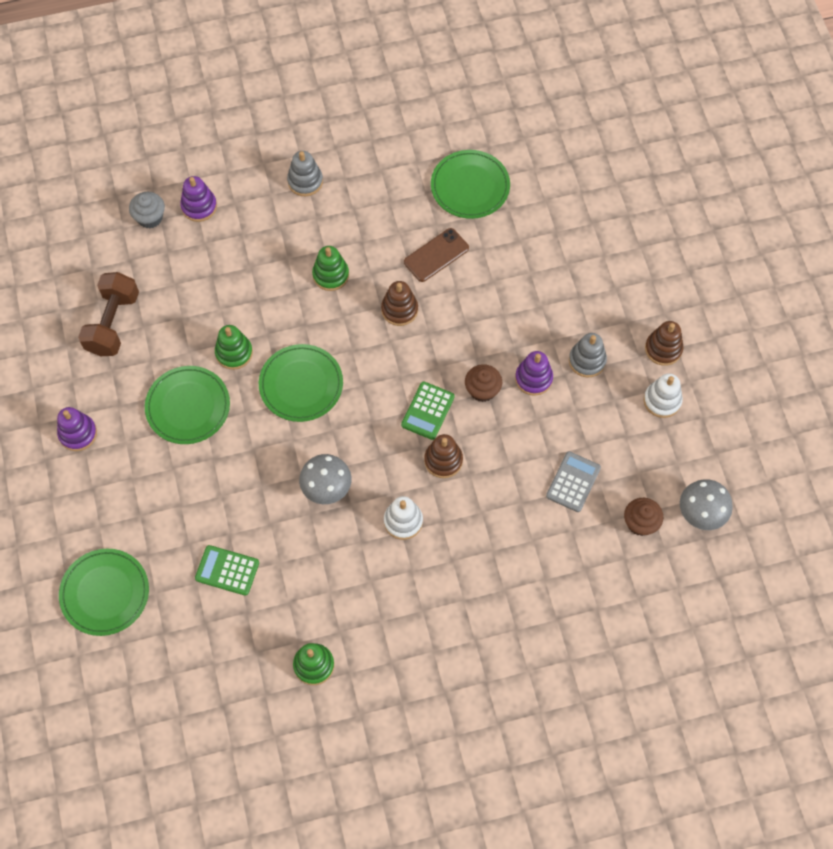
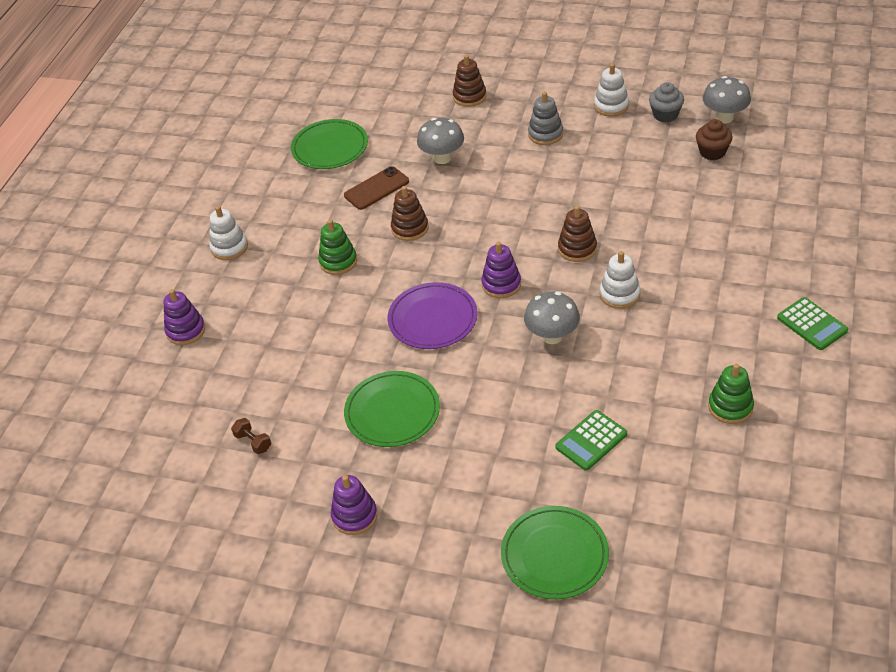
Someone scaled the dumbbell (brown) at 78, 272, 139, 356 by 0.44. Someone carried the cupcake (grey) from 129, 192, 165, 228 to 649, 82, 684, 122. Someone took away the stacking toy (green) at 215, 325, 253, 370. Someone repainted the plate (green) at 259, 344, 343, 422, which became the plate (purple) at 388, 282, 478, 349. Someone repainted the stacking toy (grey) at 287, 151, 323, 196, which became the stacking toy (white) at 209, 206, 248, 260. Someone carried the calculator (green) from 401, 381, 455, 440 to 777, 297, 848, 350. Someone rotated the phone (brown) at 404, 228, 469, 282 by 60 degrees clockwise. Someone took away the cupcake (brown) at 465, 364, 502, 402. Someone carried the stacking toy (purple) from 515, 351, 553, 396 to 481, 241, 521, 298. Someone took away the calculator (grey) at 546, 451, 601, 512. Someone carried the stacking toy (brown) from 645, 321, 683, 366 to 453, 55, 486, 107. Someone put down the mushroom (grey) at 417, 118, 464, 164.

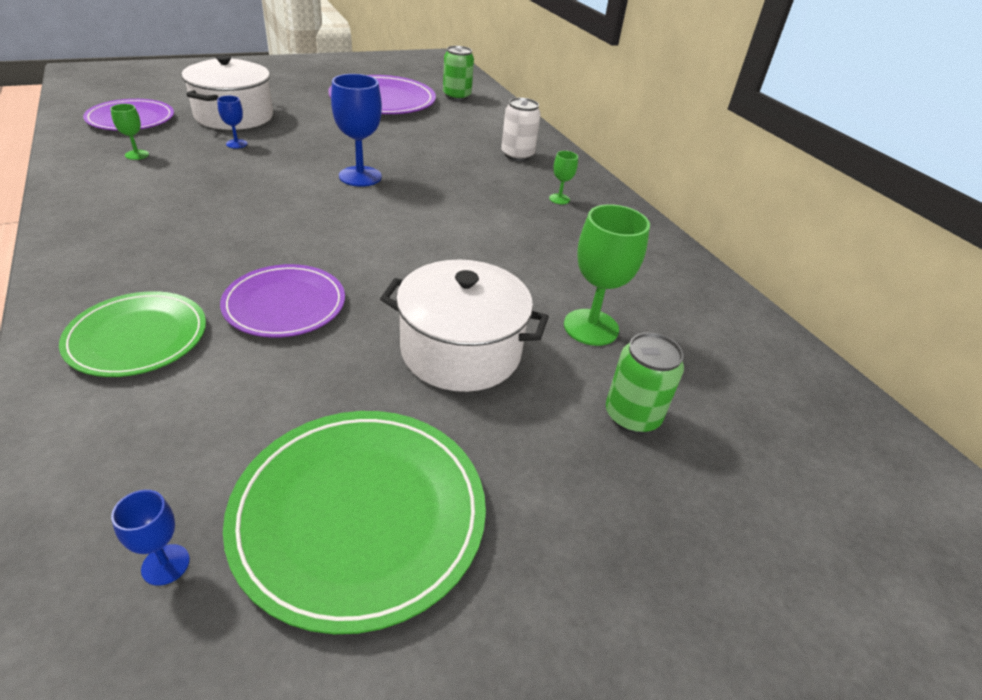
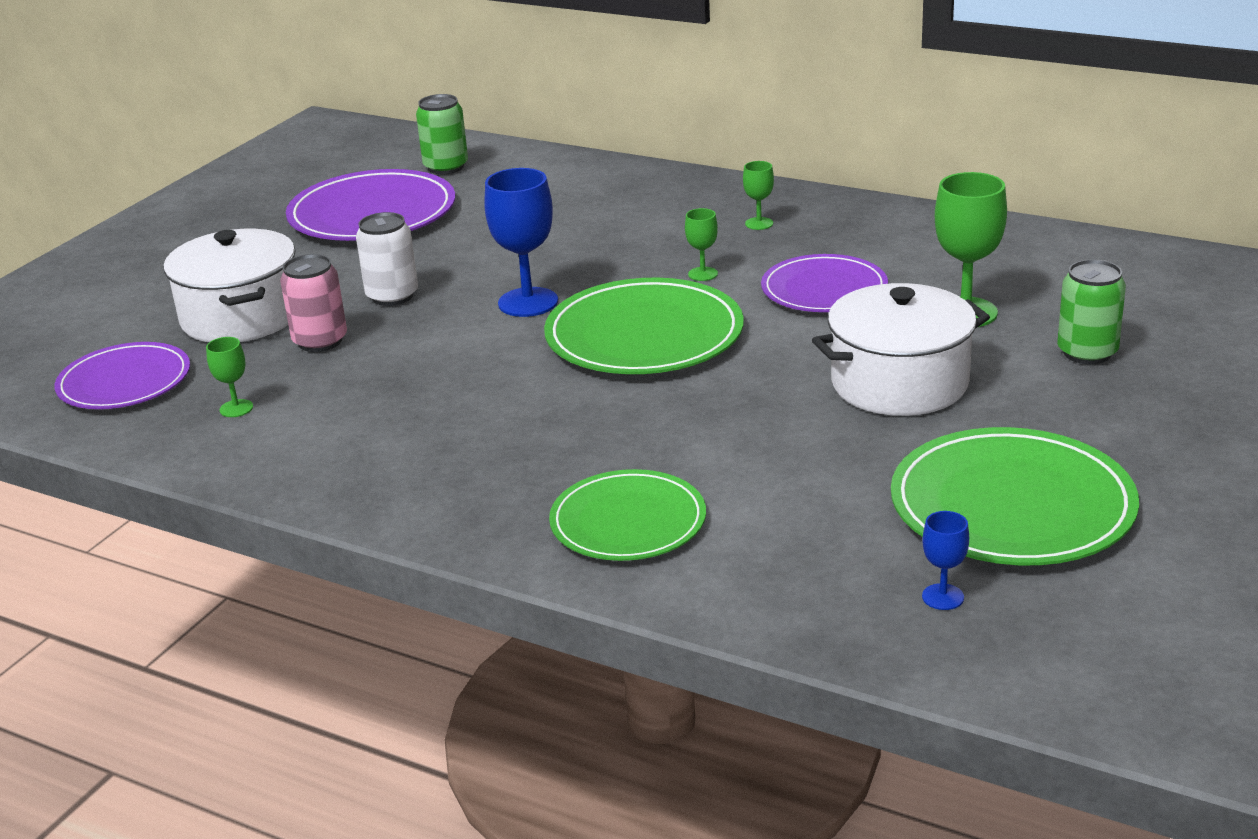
Someone swapped the goblet (blue) at 217, 96, 247, 148 for the can (pink) at 280, 254, 347, 352. Someone carried the plate (purple) from 220, 264, 345, 338 to 761, 254, 888, 312. Someone carried the can (white) from 501, 98, 541, 161 to 356, 212, 418, 306. Someone put down the plate (green) at 544, 278, 744, 374. Someone put down the goblet (green) at 685, 208, 718, 281.

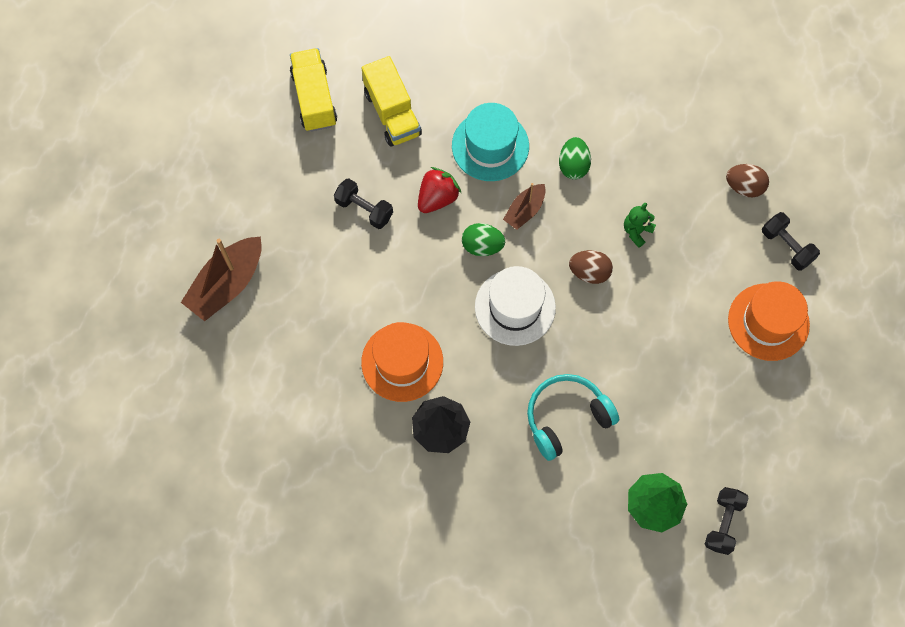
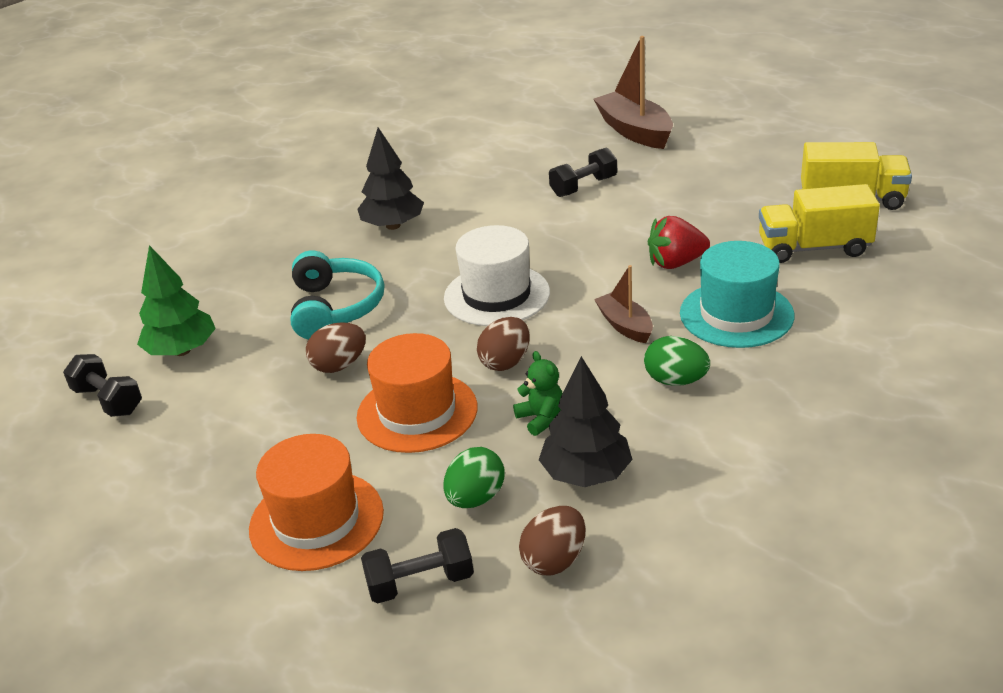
Someone carried the dumbbell (black) from 334, 178, 393, 229 to 549, 147, 617, 197. Someone carried the hat (orange) from 361, 322, 443, 402 to 357, 333, 477, 453. Someone rotated the strawberry (red) at 418, 167, 462, 213 by 105 degrees clockwise. Someone carried the egg (green) from 462, 223, 505, 256 to 443, 447, 505, 508. Someone put down the egg (brown) at 306, 322, 366, 373. Someone put down the tree (black) at 539, 356, 633, 487.

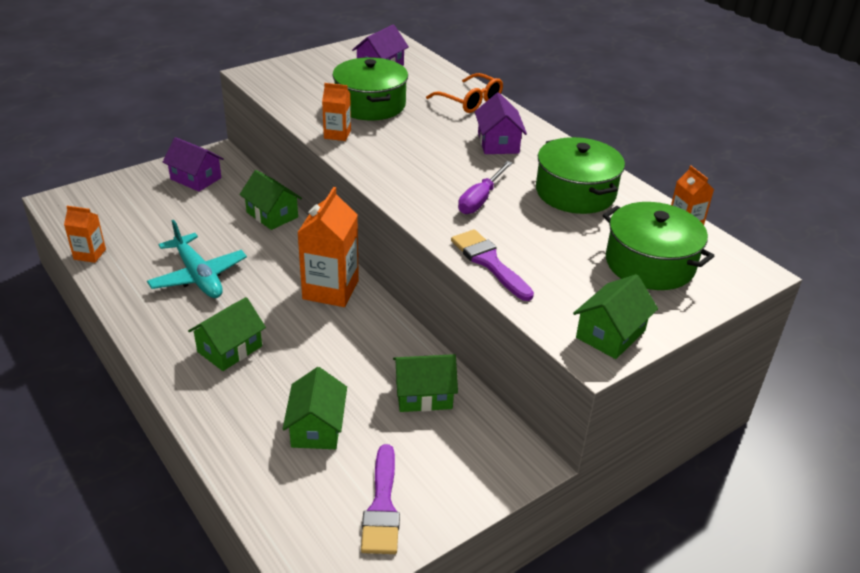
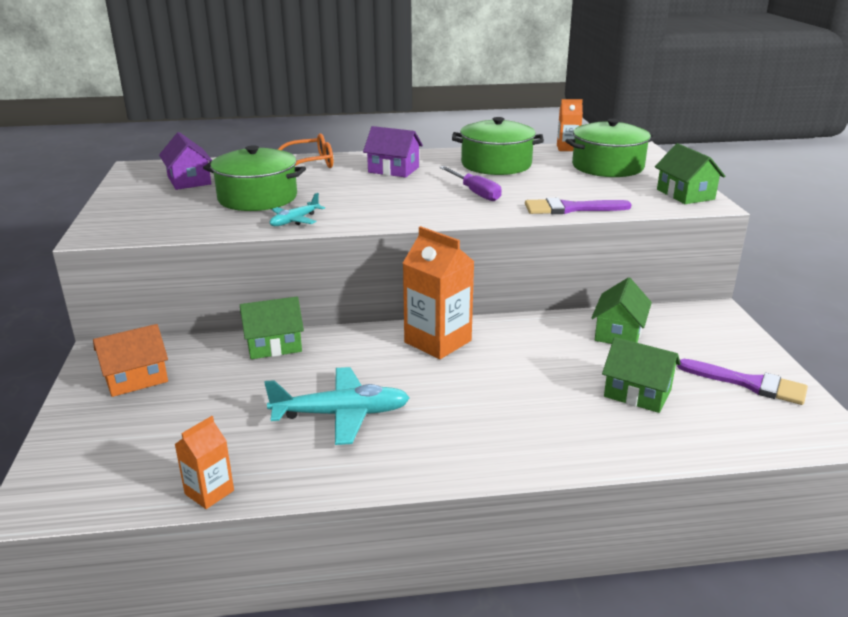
Someone repainted the house (purple) at 163, 137, 224, 192, which became the house (orange) at 93, 324, 168, 397. Someone took away the house (green) at 188, 297, 266, 371. Someone swapped the carton (orange) at 322, 83, 351, 141 for the plane (turquoise) at 270, 193, 325, 226.

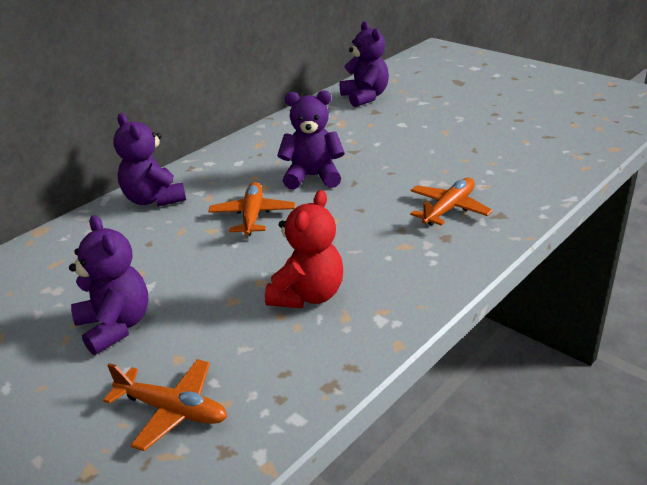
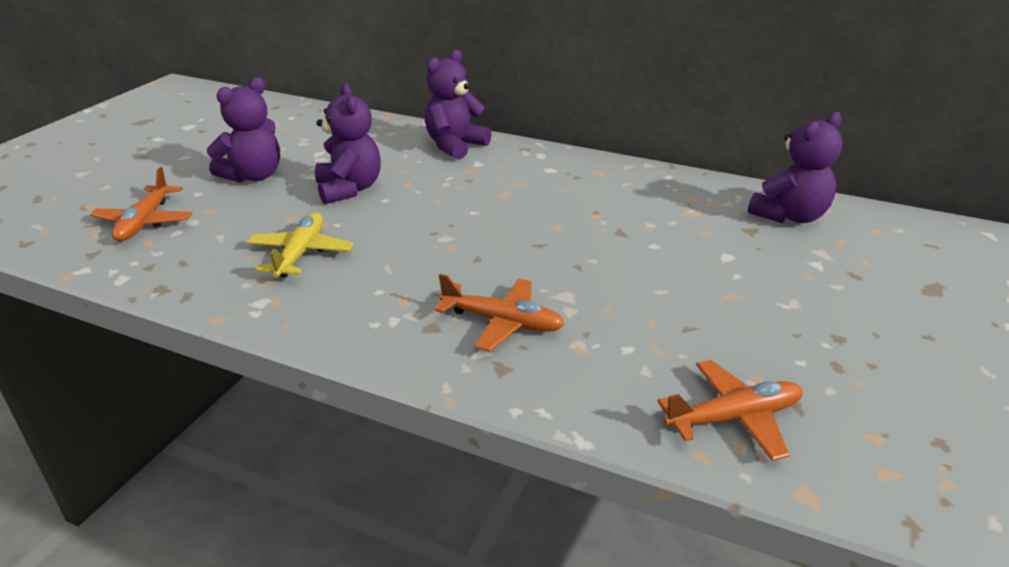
Someone carried the plane (orange) from 208, 182, 295, 236 to 657, 360, 803, 461. Someone swapped the teddy bear (red) at 265, 190, 343, 308 for the plane (yellow) at 247, 212, 353, 278. Someone carried the teddy bear (purple) from 277, 90, 345, 189 to 315, 83, 381, 204.

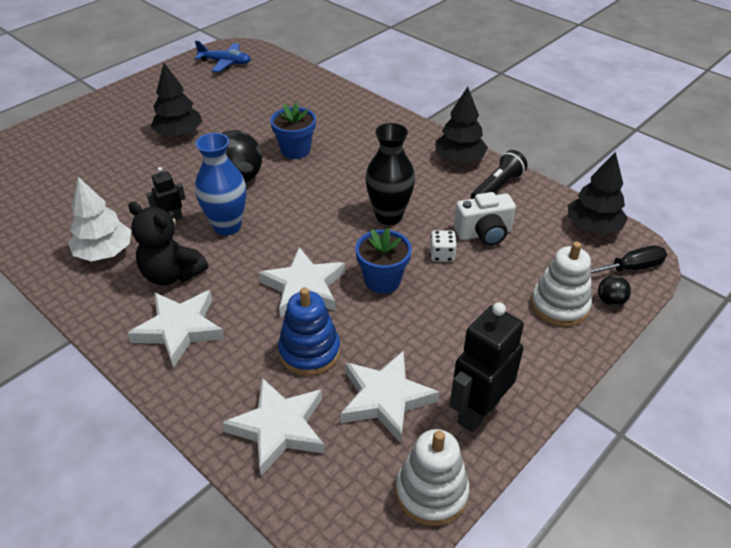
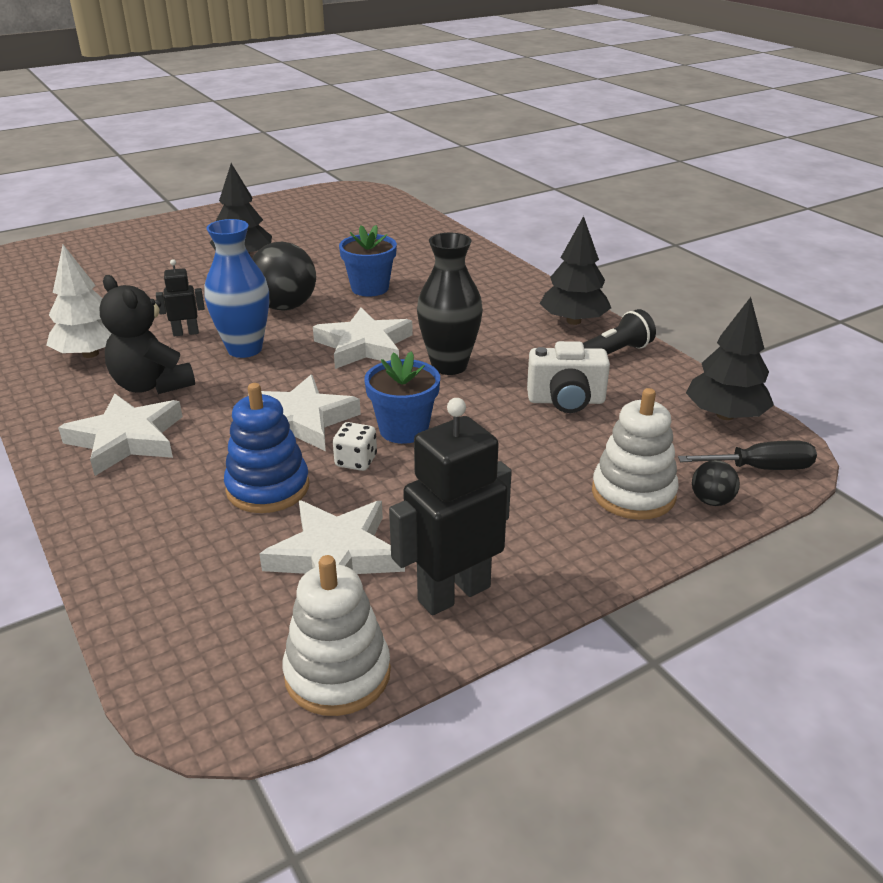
Someone took away the plane (blue) at 195, 40, 251, 72. Someone carried the star (white) from 222, 378, 325, 476 to 313, 308, 413, 369. Someone carried the dice (white) from 430, 230, 457, 262 to 333, 422, 377, 471.

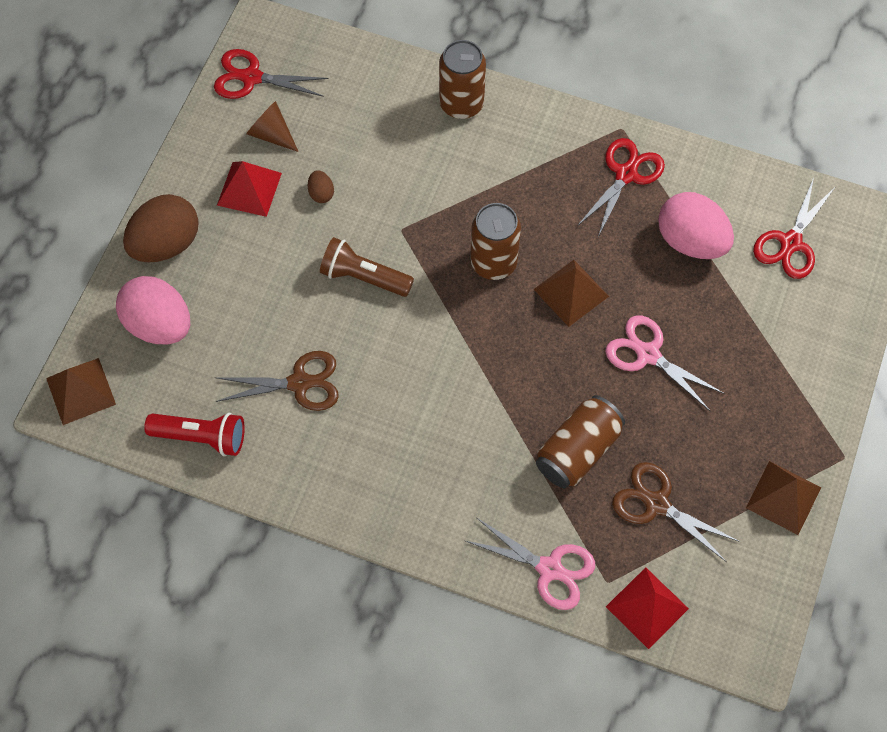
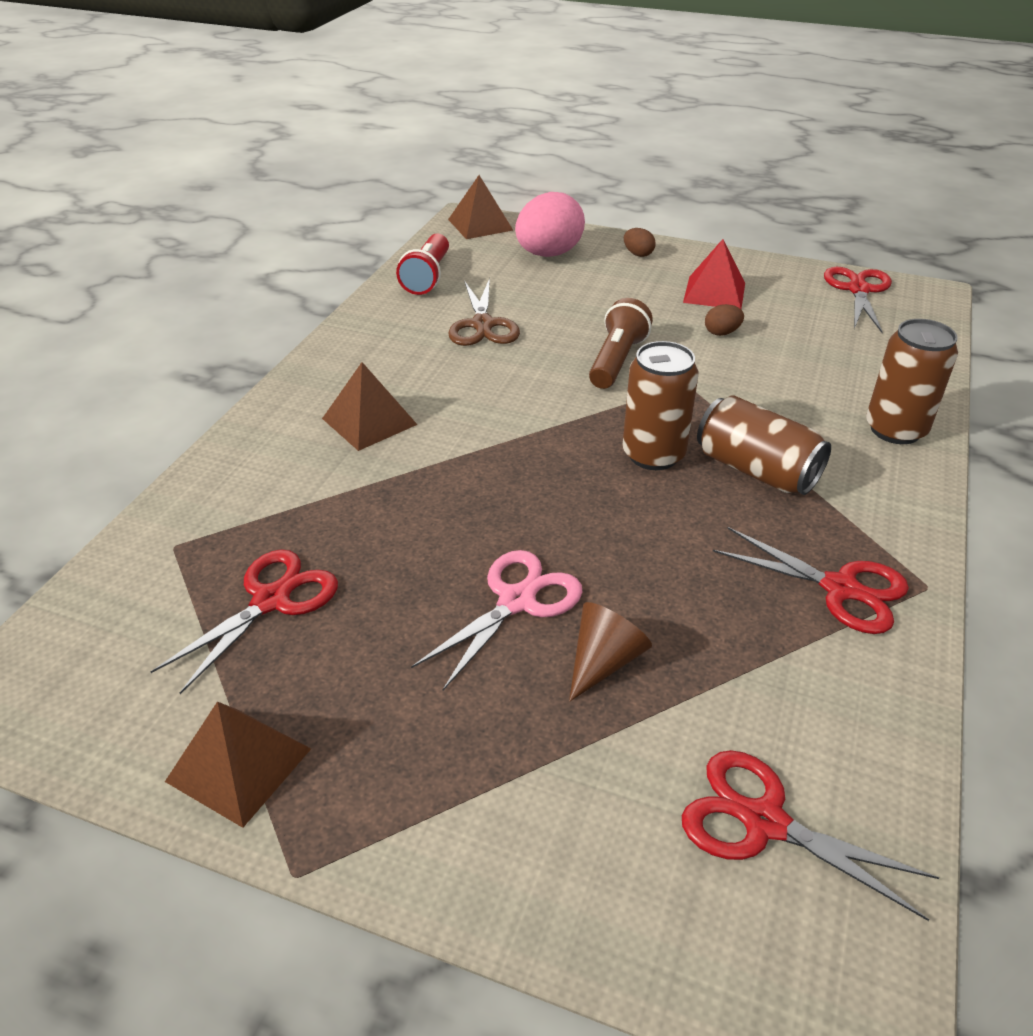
Someone scaled the egg (brown) at 123, 194, 199, 262 by 0.44. Someone carried the cone (brown) from 246, 101, 299, 152 to 569, 602, 652, 702. Someone took away the scissors (pink) at 464, 518, 595, 610. Someone carried the pyramid (brown) from 534, 260, 609, 327 to 322, 362, 418, 451. Someone carried the can (brown) from 536, 395, 625, 488 to 697, 395, 831, 495. Someone took away the pyramid (red) at 606, 567, 689, 649. Someone repainted the scissors (brown) at 612, 462, 740, 562, which became the scissors (red) at 150, 549, 338, 694. Someone took away the egg (pink) at 658, 192, 734, 259.

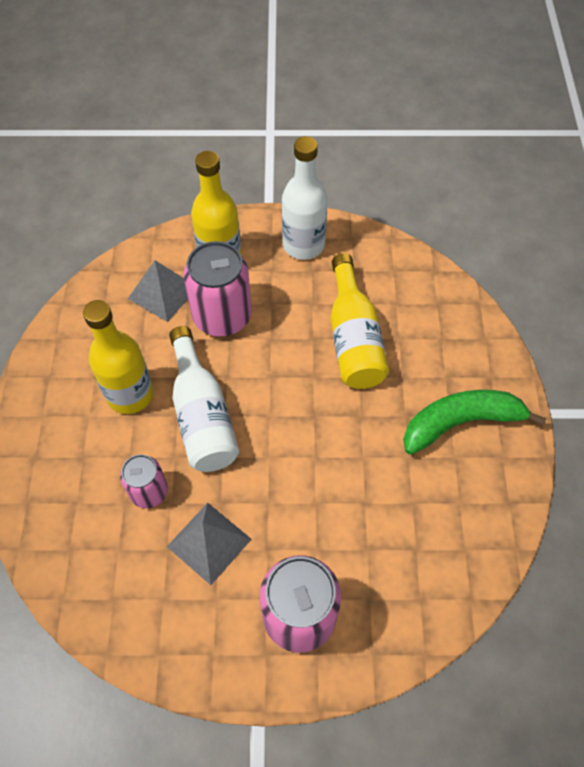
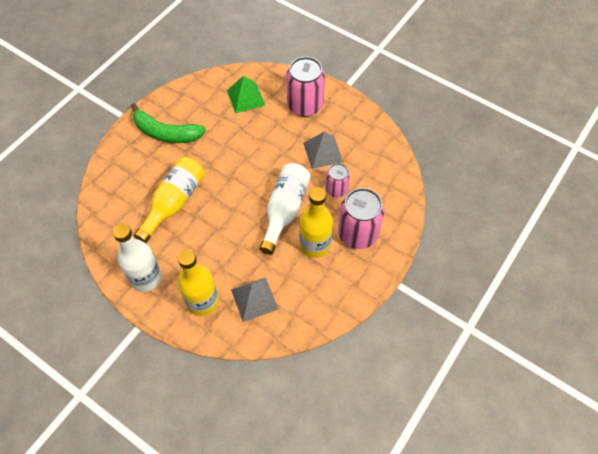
Someone carried the can (pink) from 184, 241, 252, 337 to 338, 188, 384, 249. Someone put down the pyramid (green) at 227, 75, 265, 114.

